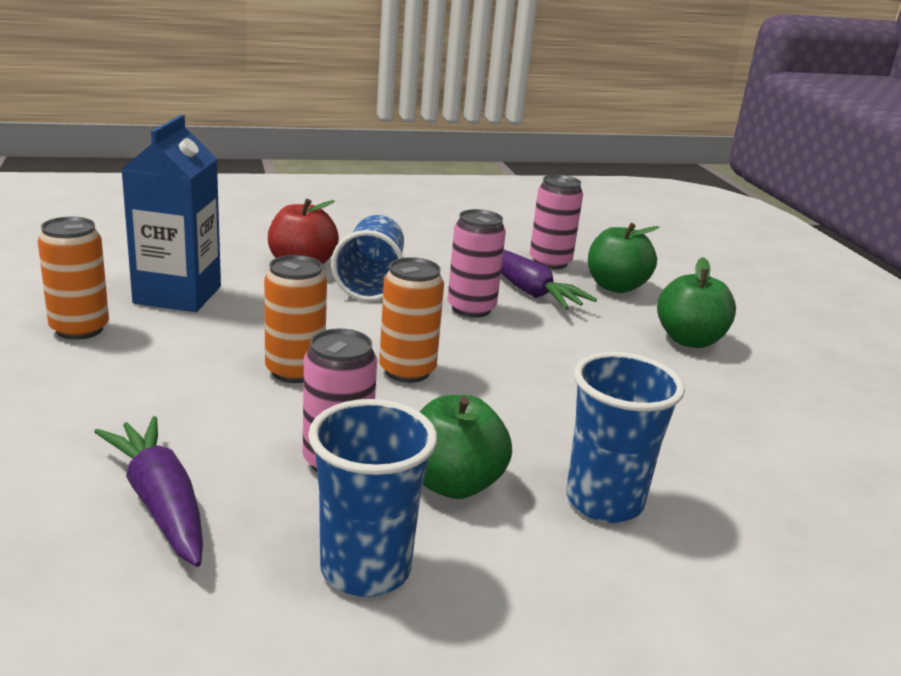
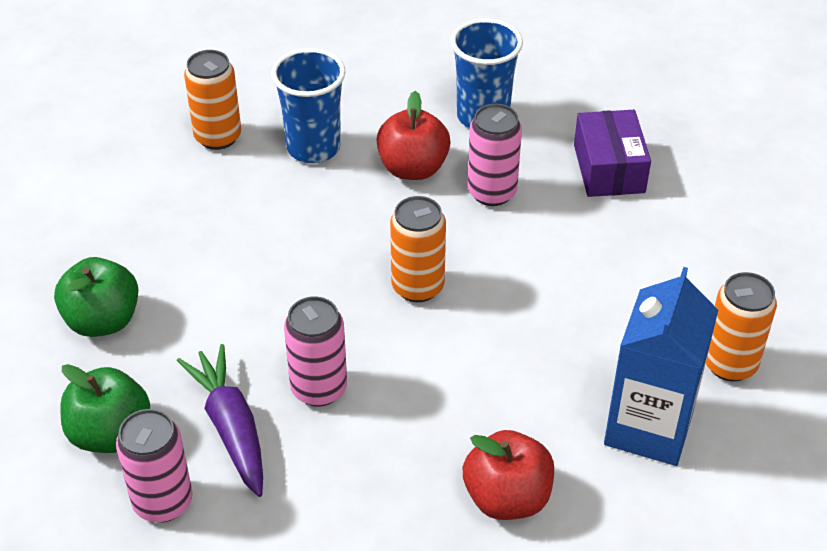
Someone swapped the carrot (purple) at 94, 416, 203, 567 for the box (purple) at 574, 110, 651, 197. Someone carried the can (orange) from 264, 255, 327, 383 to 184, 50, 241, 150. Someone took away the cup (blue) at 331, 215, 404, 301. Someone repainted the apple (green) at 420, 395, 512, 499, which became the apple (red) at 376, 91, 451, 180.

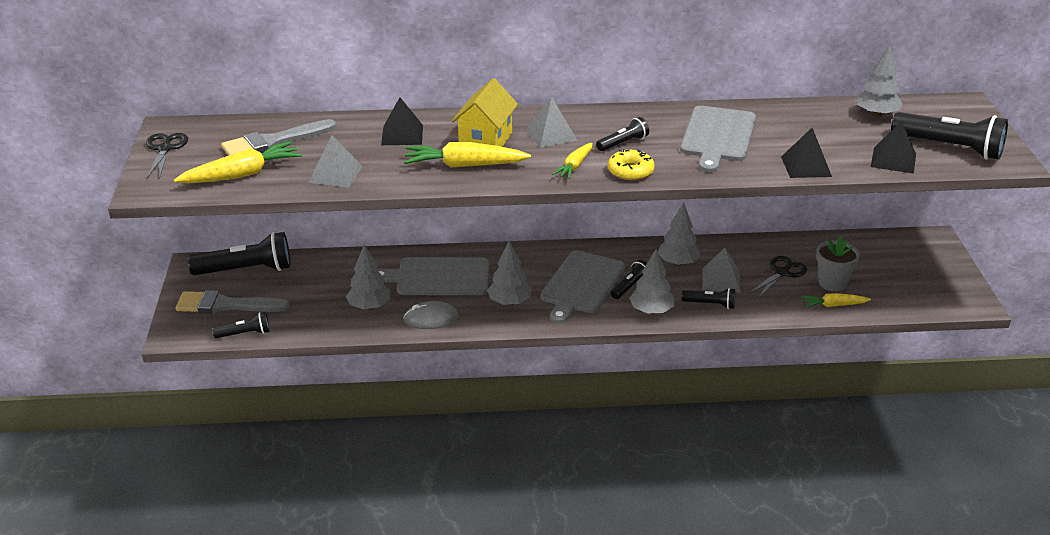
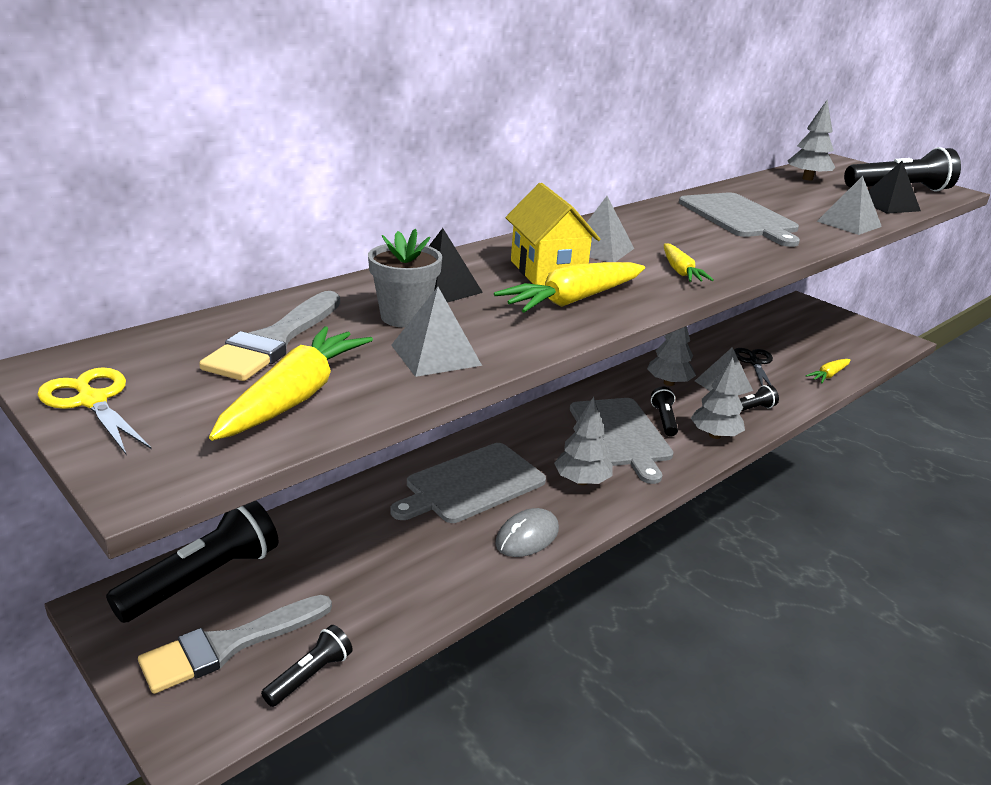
Someone repainted the scissors (black) at 146, 133, 188, 178, which became the scissors (yellow) at 37, 367, 151, 454. Someone took away the tree (grey) at 346, 245, 391, 310. Someone took away the flashlight (black) at 596, 117, 649, 151. Someone took away the donut (yellow) at 608, 149, 655, 181. Someone repainted the pyramid (black) at 781, 128, 832, 178, which became the pyramid (grey) at 817, 176, 882, 235. Someone carried the flower pot (grey) from 816, 236, 860, 292 to 368, 229, 442, 328.

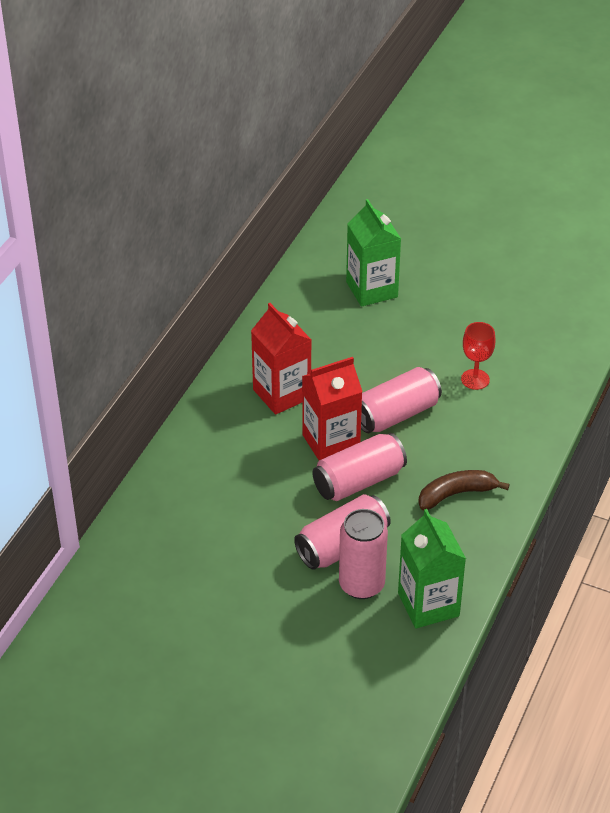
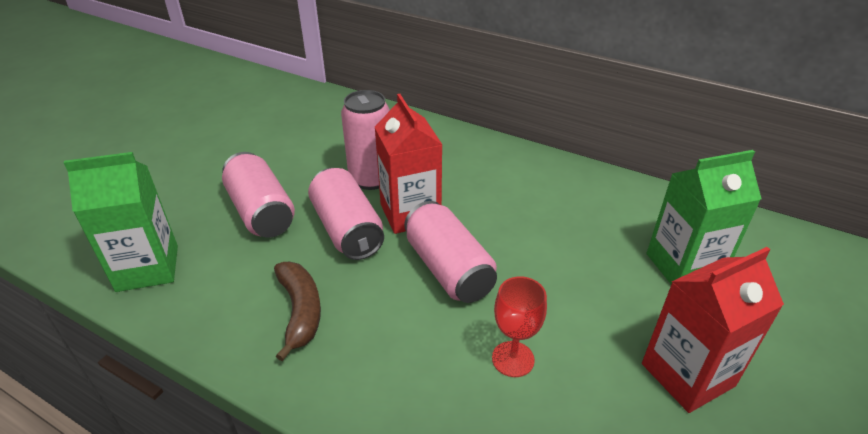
Someone carried the carton (red) from 251, 303, 311, 415 to 642, 247, 784, 413. Someone carried the can (pink) from 339, 509, 388, 599 to 341, 90, 390, 190.

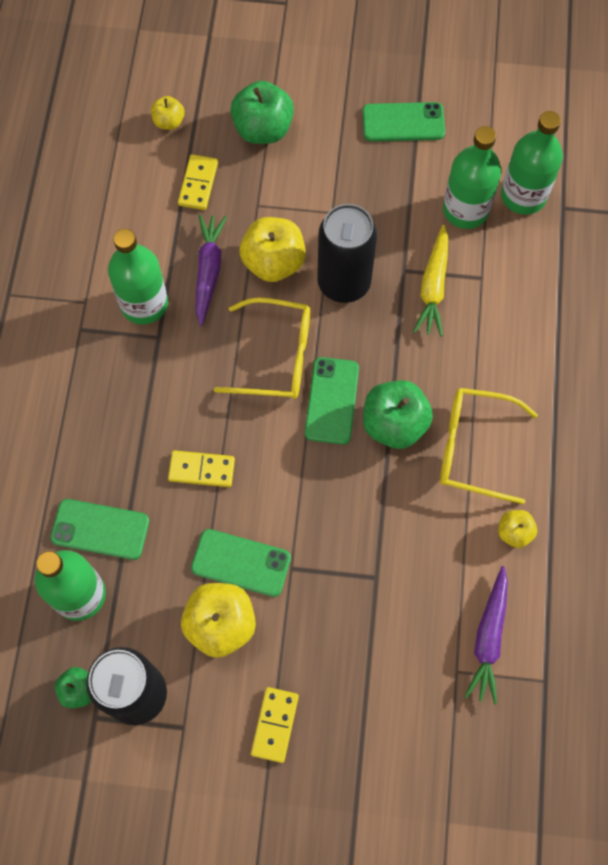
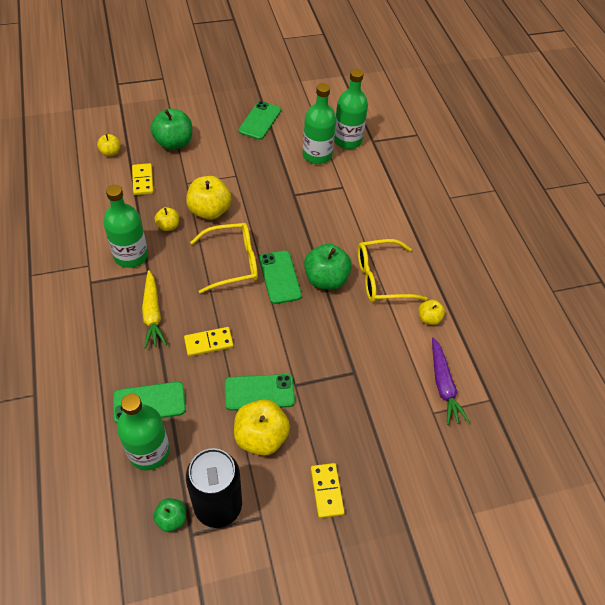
Someone swapped the carrot (purple) at 196, 215, 227, 326 for the apple (yellow) at 155, 207, 179, 231. Someone took away the can (black) at 317, 204, 377, 303. Someone rotated the phone (green) at 363, 102, 445, 141 by 45 degrees counterclockwise. Someone carried the carrot (yellow) from 413, 225, 448, 336 to 142, 270, 167, 349.

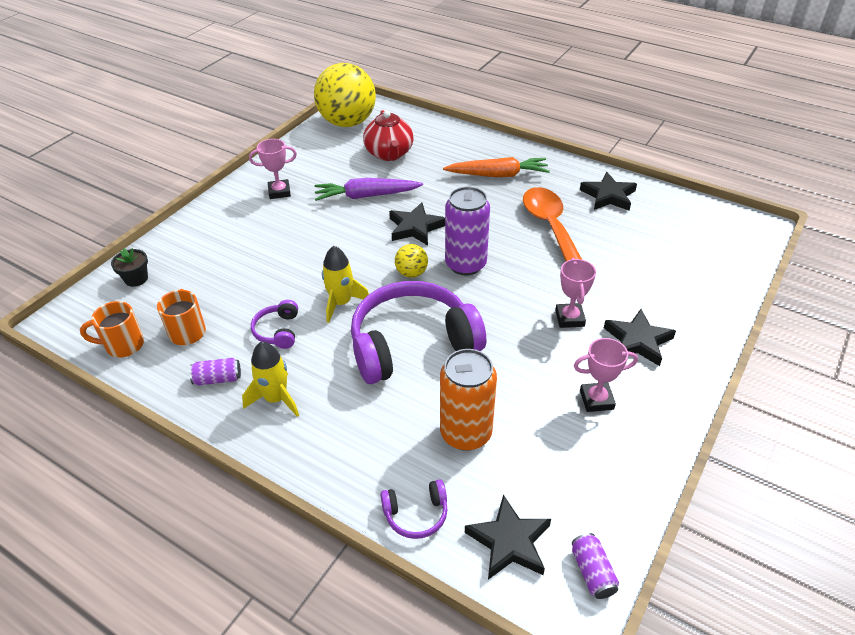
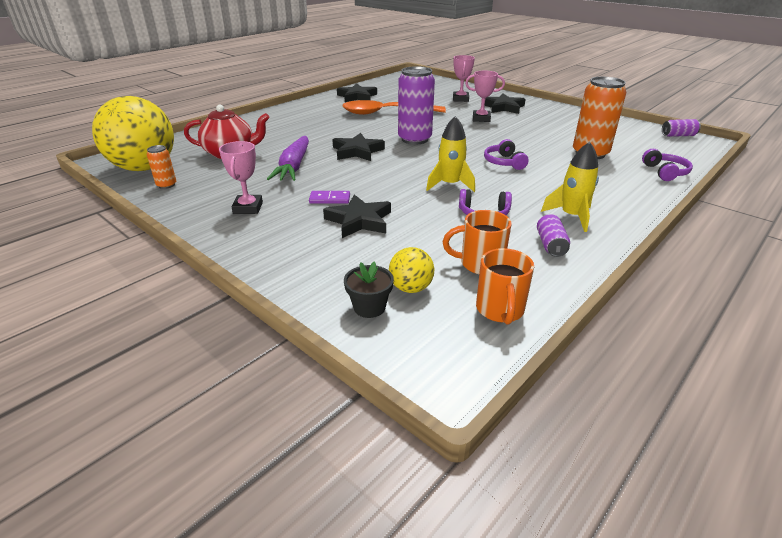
Someone scaled the headphones (purple) at 351, 281, 486, 384 by 0.43. Someone carried the ball (yellow) from 395, 244, 428, 278 to 389, 247, 434, 293. Someone took away the carrot (orange) at 443, 157, 550, 177. Someone carried the star (black) from 465, 494, 551, 580 to 323, 194, 391, 238. Someone carried the trophy (pink) from 574, 338, 638, 412 to 453, 55, 475, 102. Someone put down the can (orange) at 147, 145, 176, 189. Someone put down the domino (purple) at 309, 191, 350, 204.

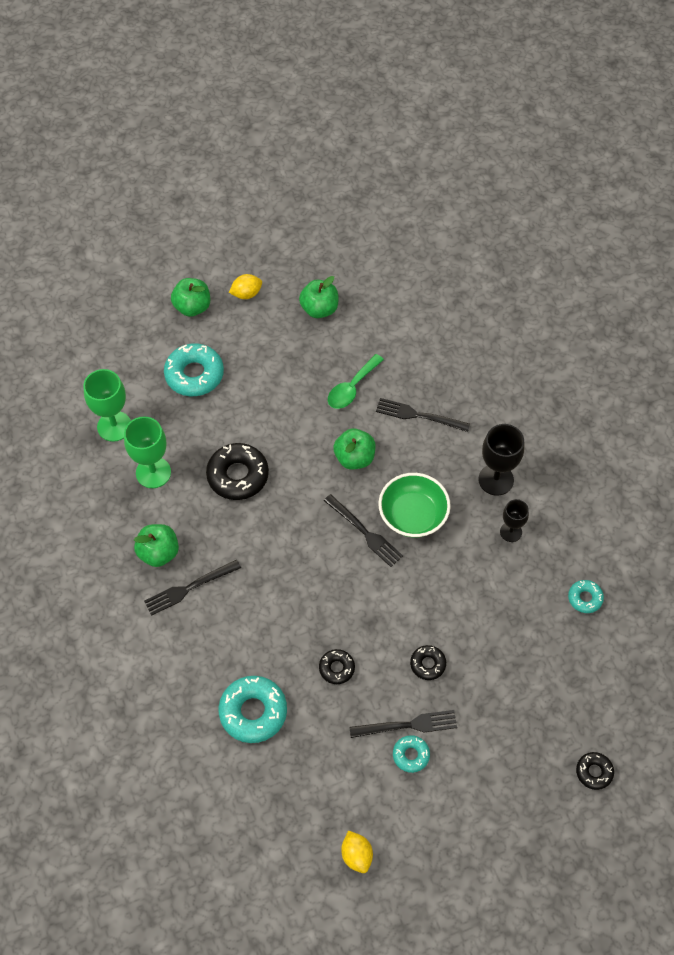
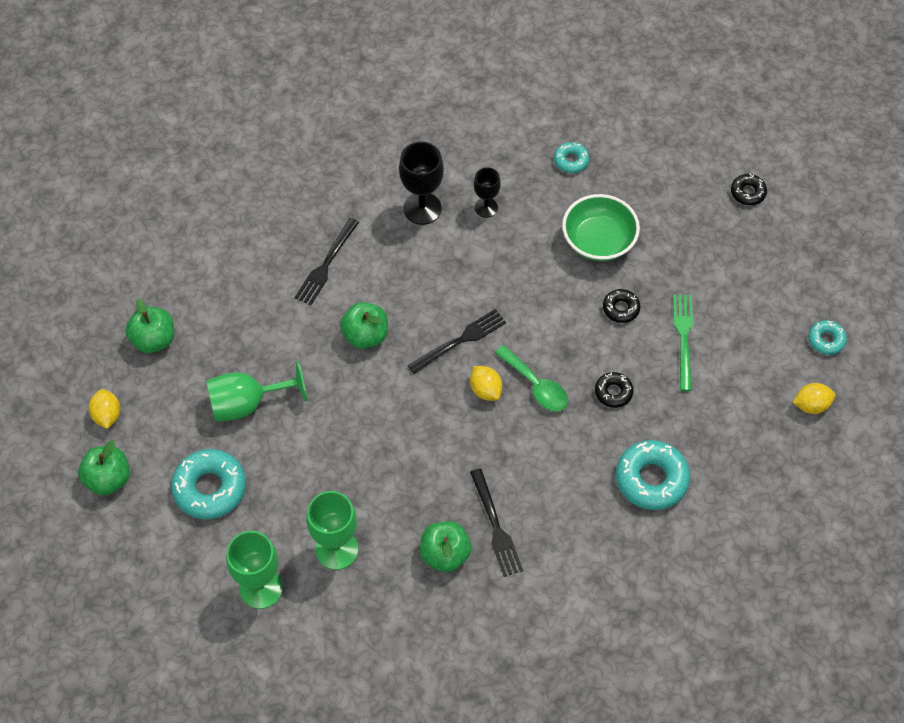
Someone took away the donut (black) at 206, 443, 269, 500. Someone carried the spoon (green) from 328, 354, 384, 409 to 495, 345, 568, 411. Someone repainted the fork (black) at 349, 710, 457, 738, which became the fork (green) at 673, 294, 693, 391. Someone carried the bowl (green) from 378, 473, 451, 537 to 562, 194, 640, 261. Someone carried the donut (turquoise) from 393, 735, 430, 773 to 808, 320, 847, 355. Someone put down the goblet (green) at 206, 361, 307, 422. Someone put down the lemon (yellow) at 470, 366, 502, 401.

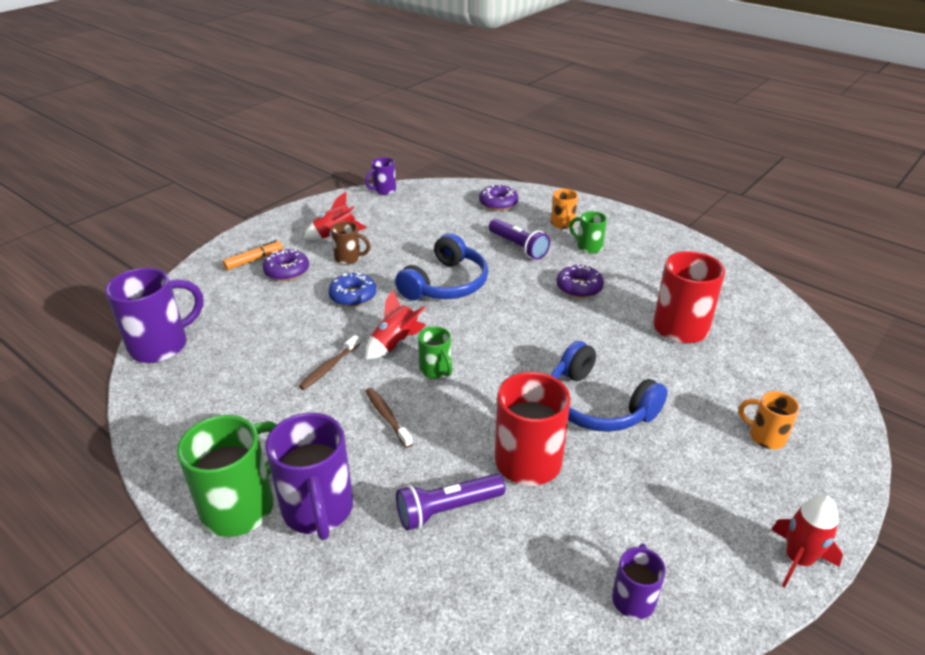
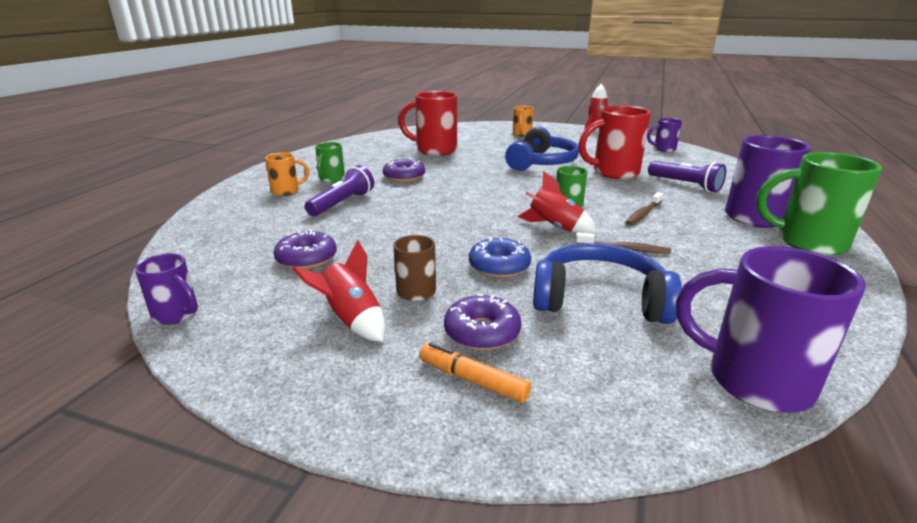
Someone carried the headphones (blue) from 395, 233, 488, 300 to 533, 243, 682, 324. Someone carried the donut (purple) from 479, 184, 519, 211 to 274, 230, 337, 269.

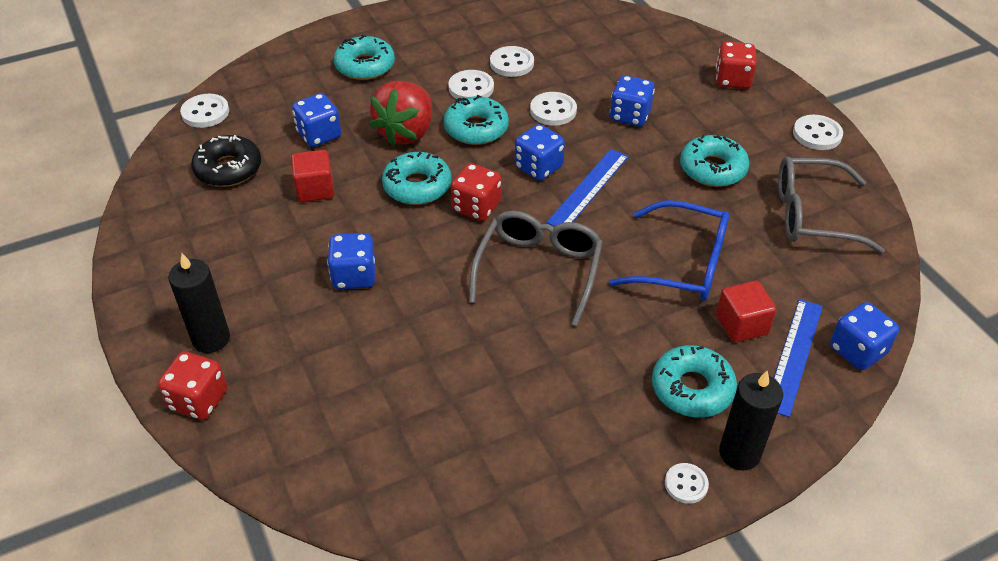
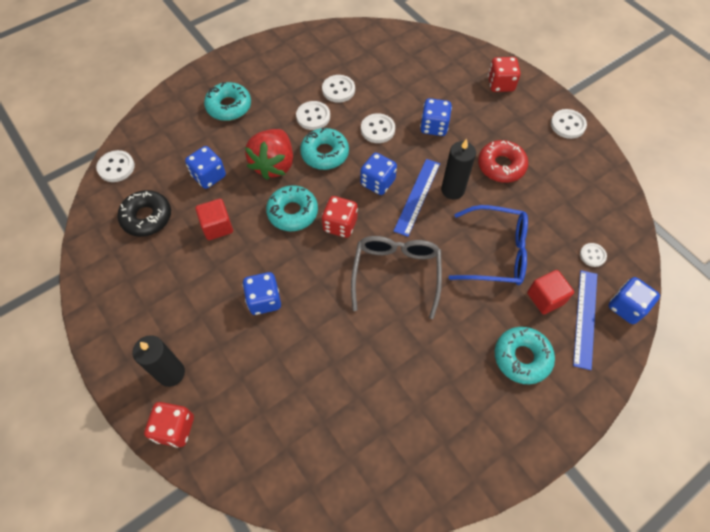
Someone carried the button (white) from 665, 463, 709, 504 to 580, 243, 607, 267. Someone repainted the donut (turquoise) at 680, 135, 750, 187, which became the donut (red) at 478, 140, 528, 183. Someone carried the candle (black) from 719, 370, 783, 470 to 441, 139, 476, 199. Someone took away the glasses (grey) at 778, 157, 885, 254.

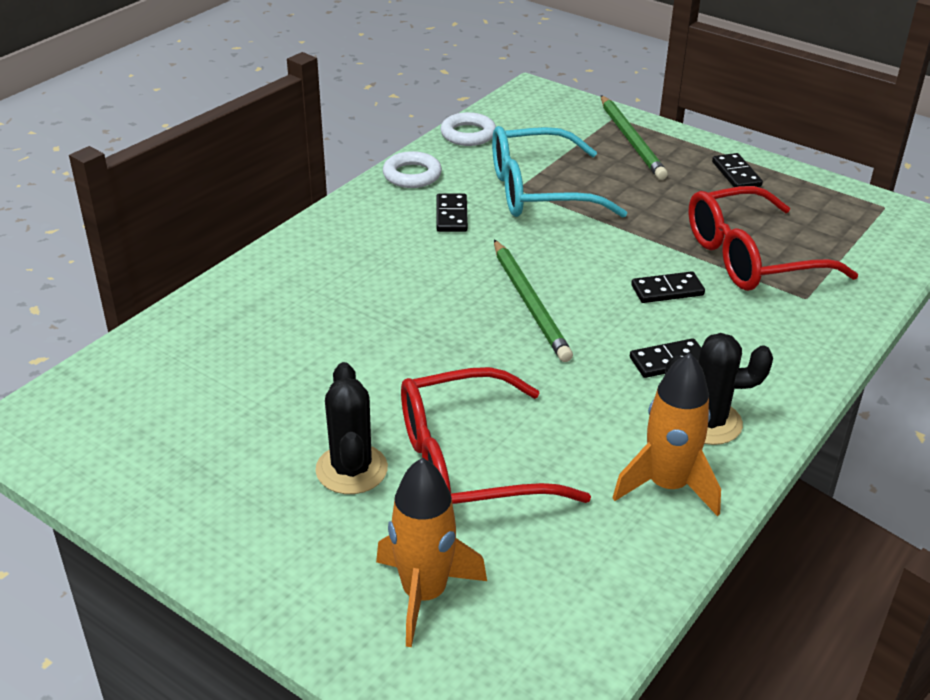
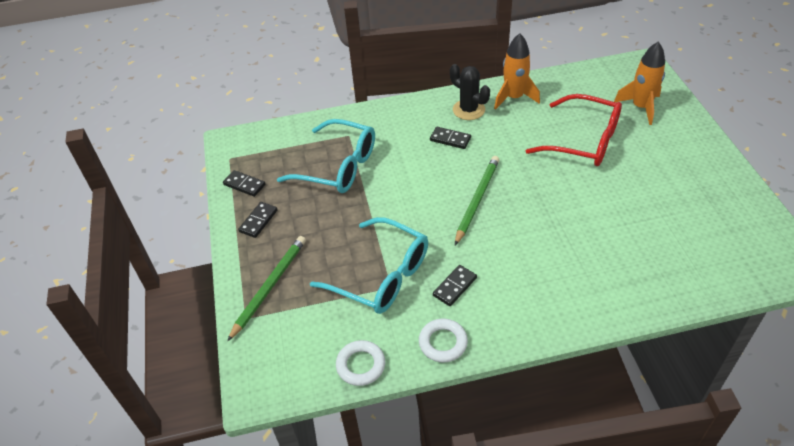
Someone took away the cactus (black) at 315, 362, 388, 494. Someone carried the domino (black) from 631, 271, 705, 303 to 223, 170, 265, 197. Someone repainted the glasses (red) at 688, 186, 858, 291, which became the glasses (turquoise) at 277, 119, 375, 193.

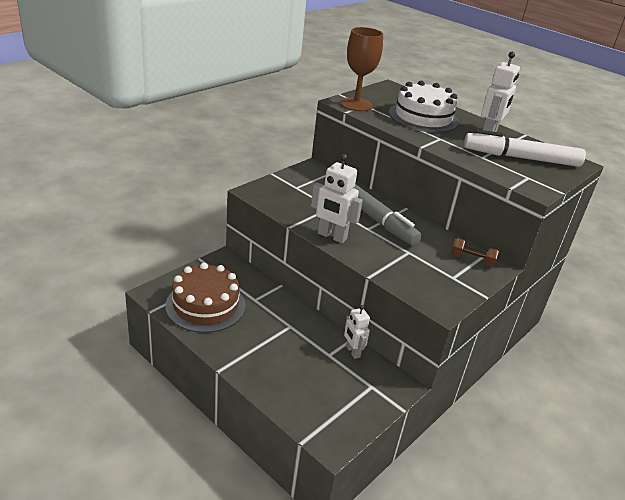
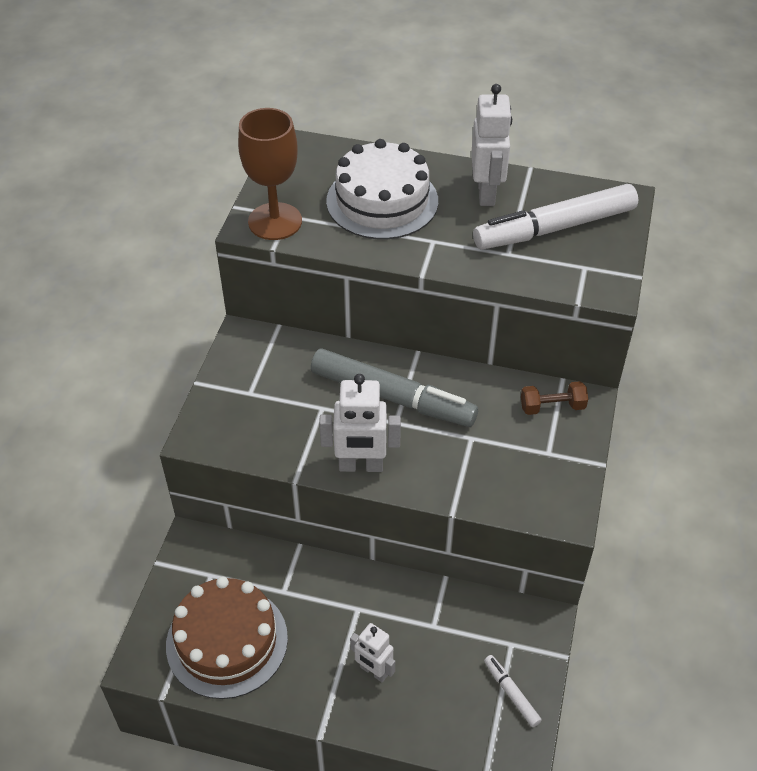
Someone carried the robot (white) from 344, 305, 370, 359 to 350, 623, 395, 682. Someone put down the marker (white) at 484, 655, 542, 727.

